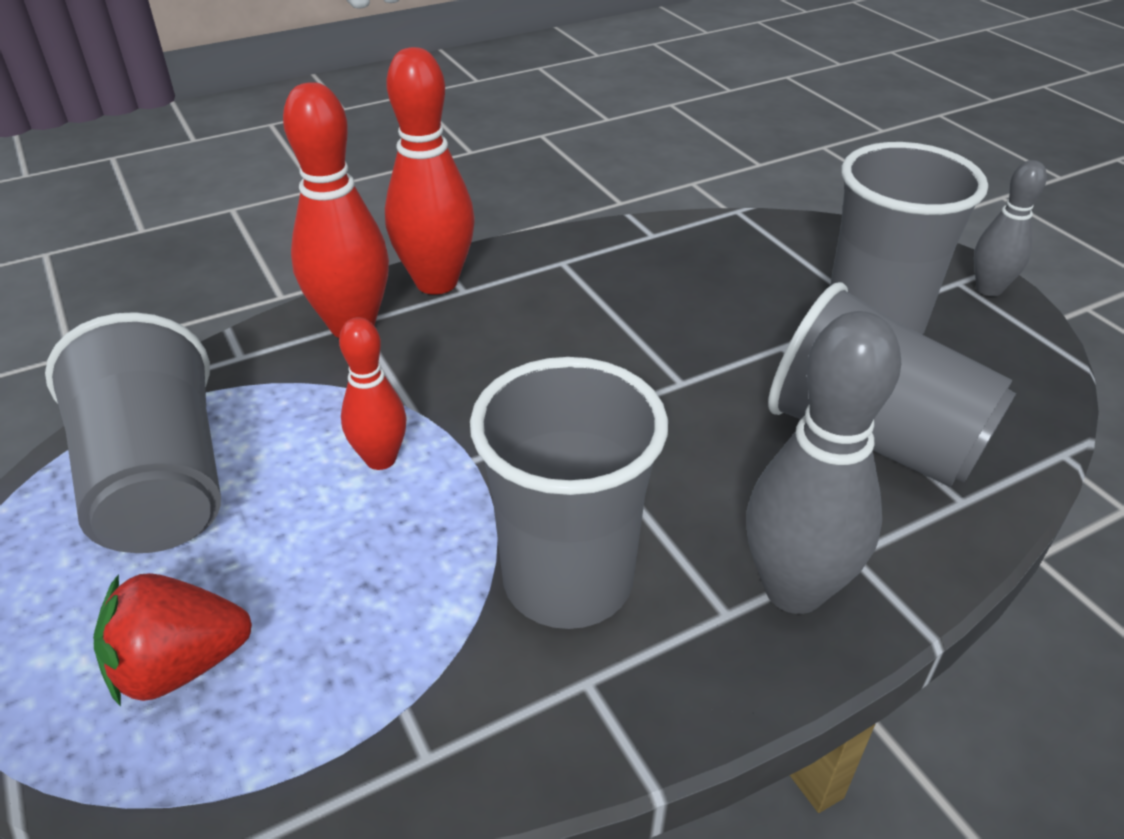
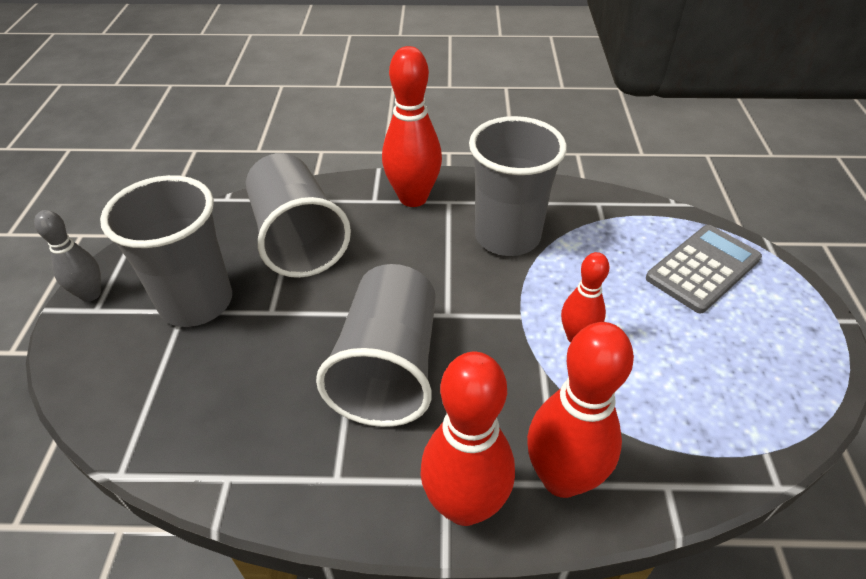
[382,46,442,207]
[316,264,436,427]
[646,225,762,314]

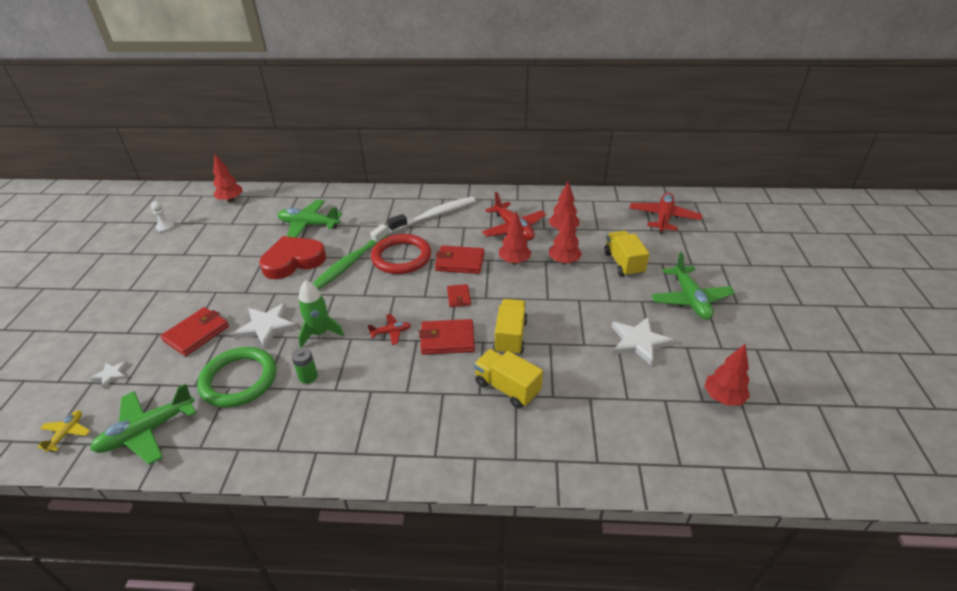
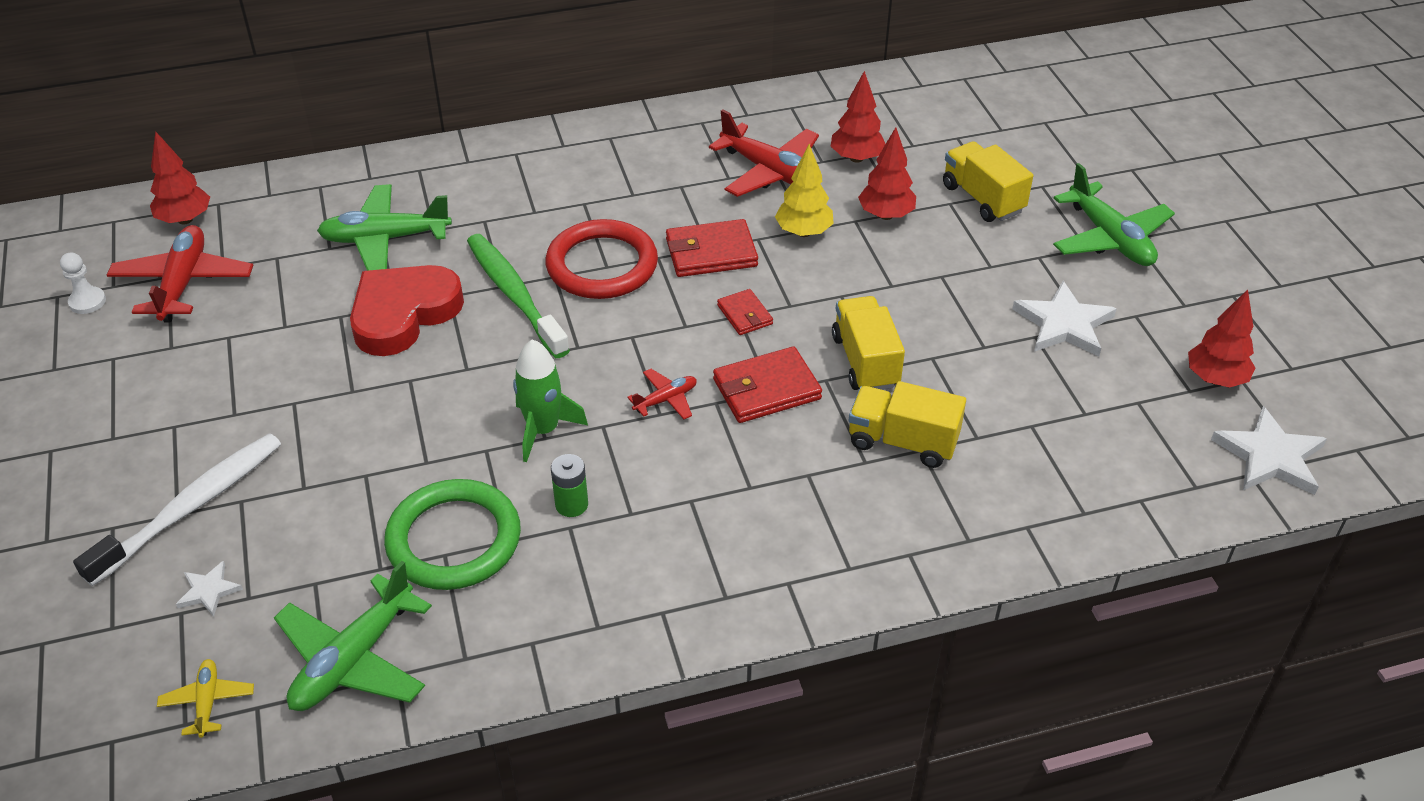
[107,225,253,322]
[73,434,281,586]
[775,144,834,237]
[467,234,570,358]
[1211,406,1327,495]
[160,307,229,356] (first image)

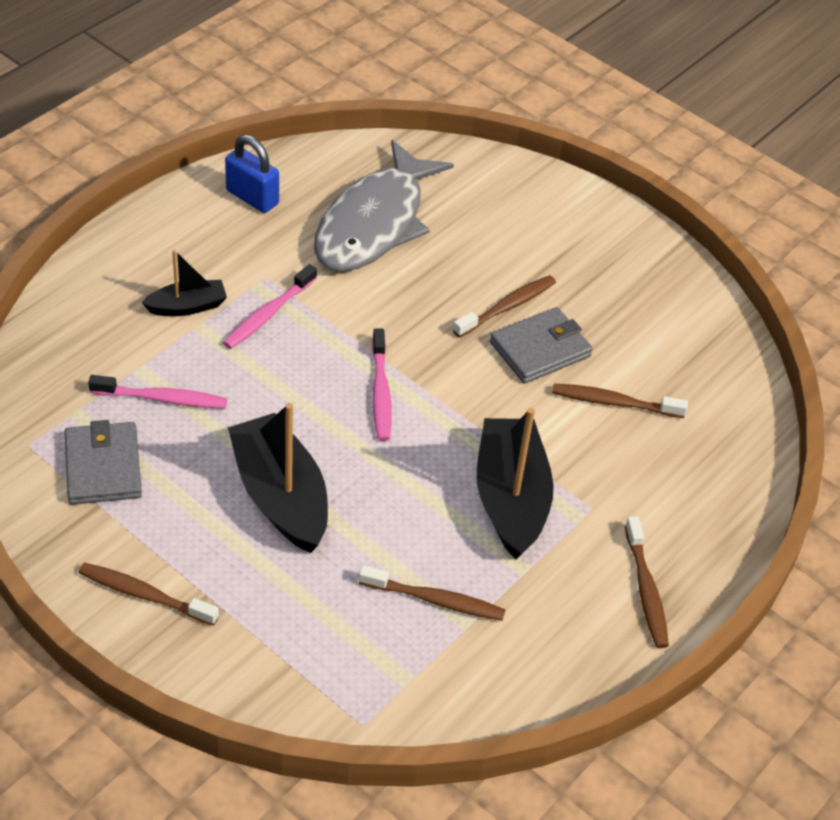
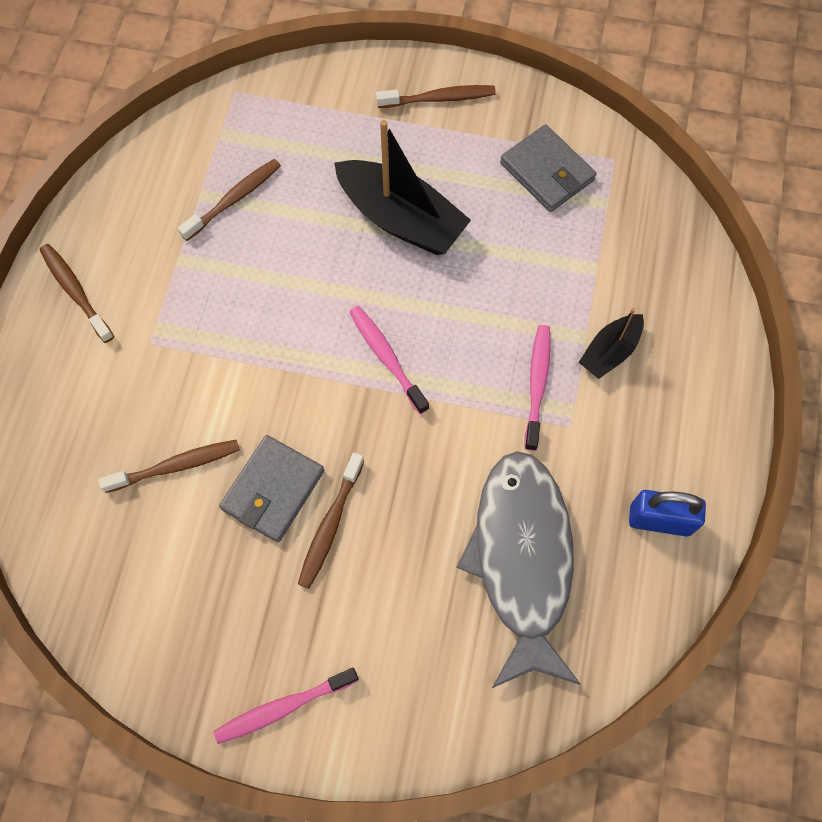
[213,668,358,744]
[477,408,554,560] (first image)
[178,159,281,241]

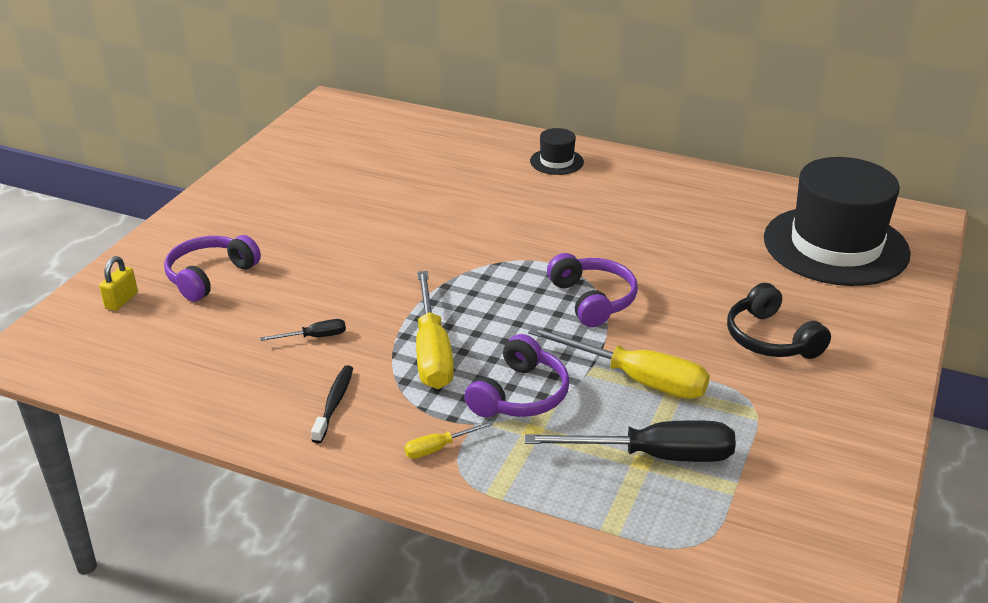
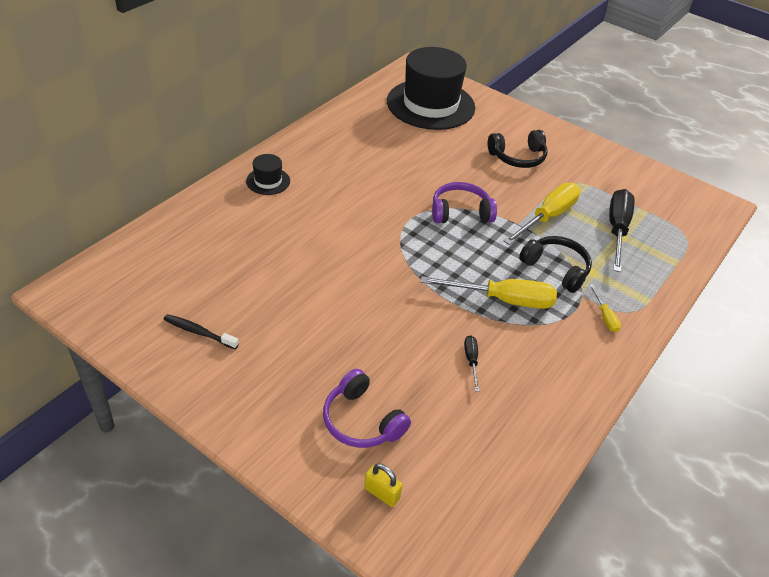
[519,236,592,293]
[163,314,239,349]

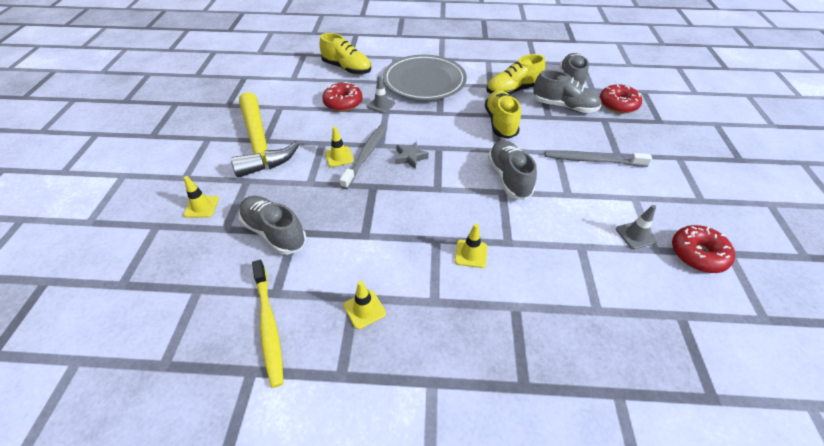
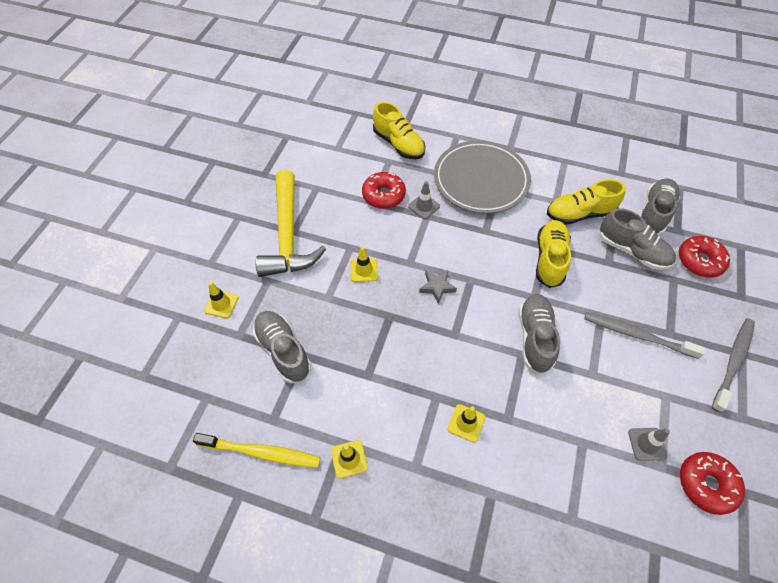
[712,318,755,413]
[193,433,321,468]

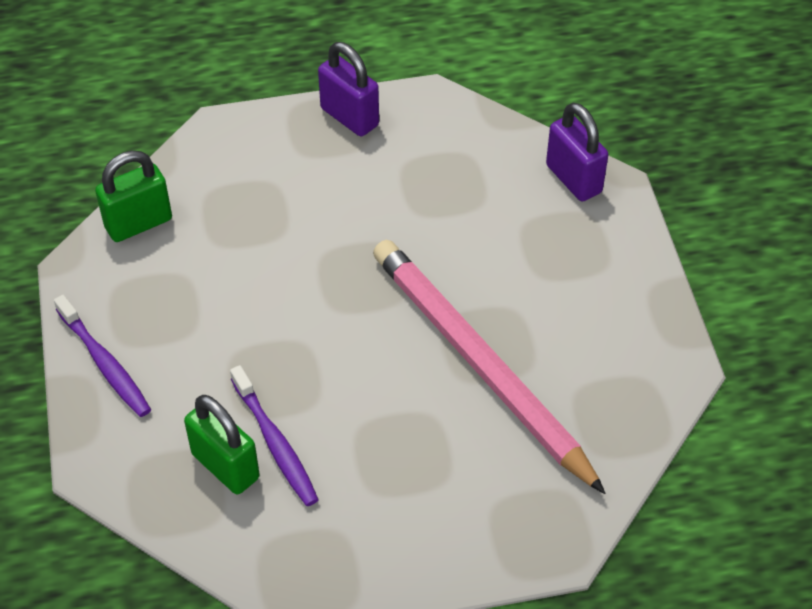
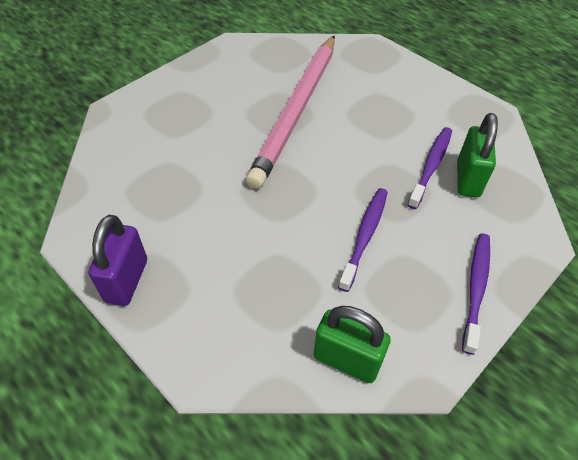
[546,103,608,202] (first image)
[338,188,388,292]

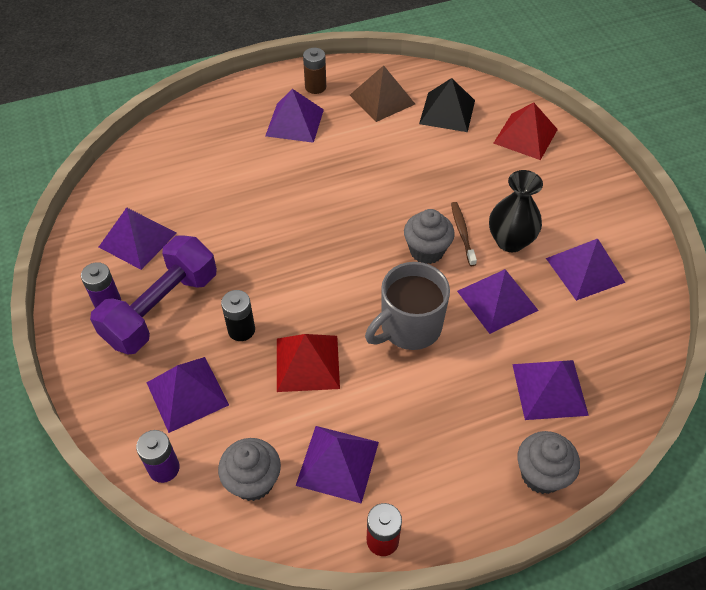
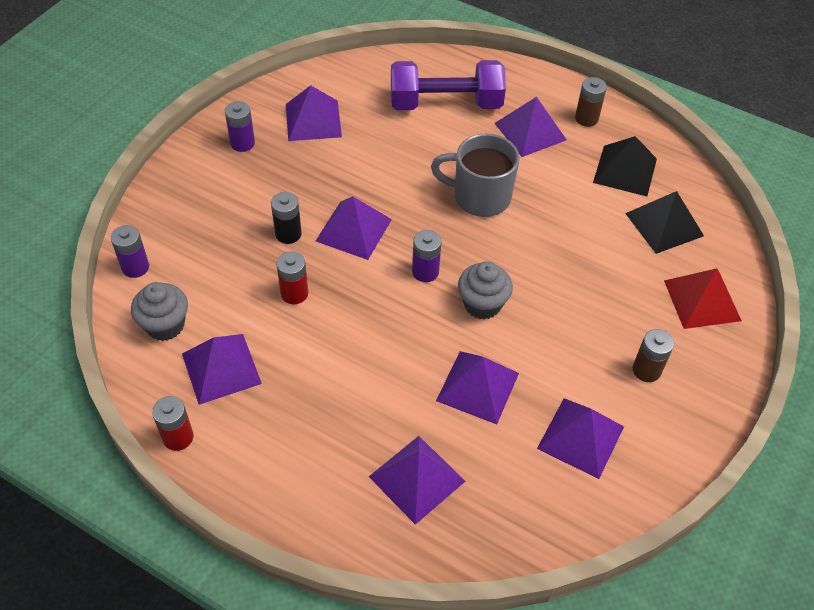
[593,136,657,196]
[489,170,543,252] (first image)
[451,202,477,266] (first image)
[391,60,506,110]
[431,133,520,217]
[276,251,308,304]
[316,196,392,260]
[518,431,580,494] (first image)
[412,230,442,282]
[633,329,674,382]

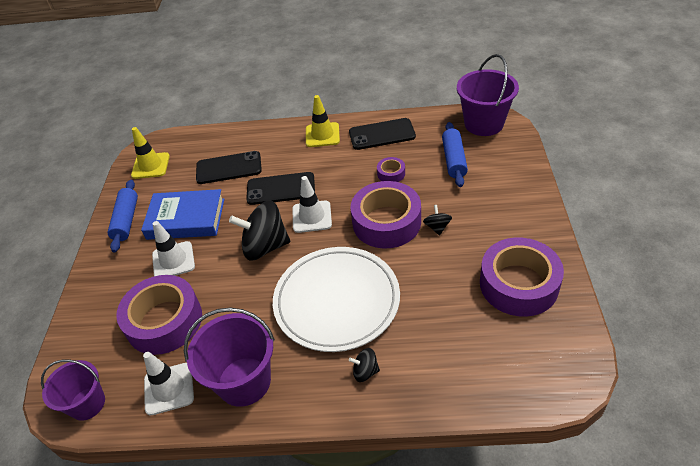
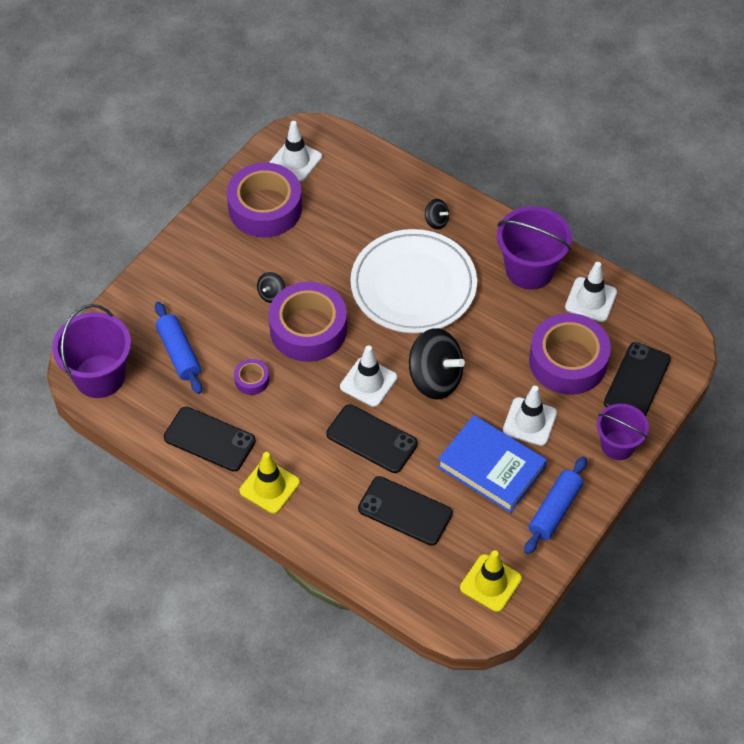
[155,302,202,394]
[597,404,649,460]
[269,121,322,181]
[604,342,671,417]

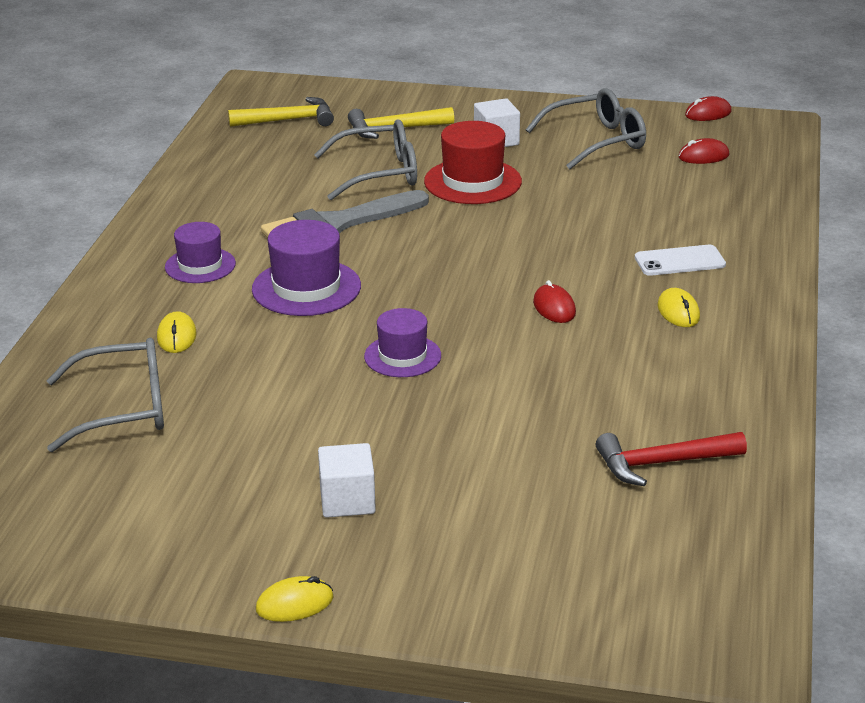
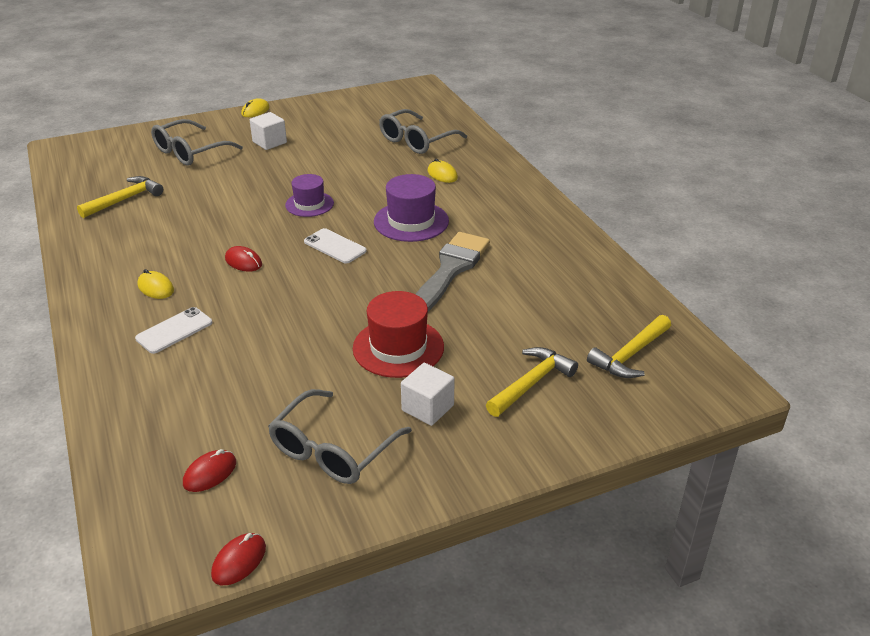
[151,119,243,166]
[165,222,236,283] (first image)
[77,176,163,218]
[304,228,367,264]

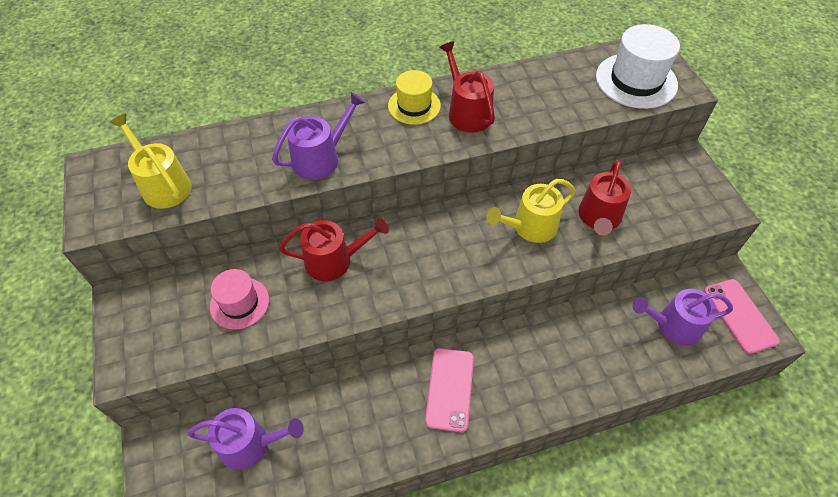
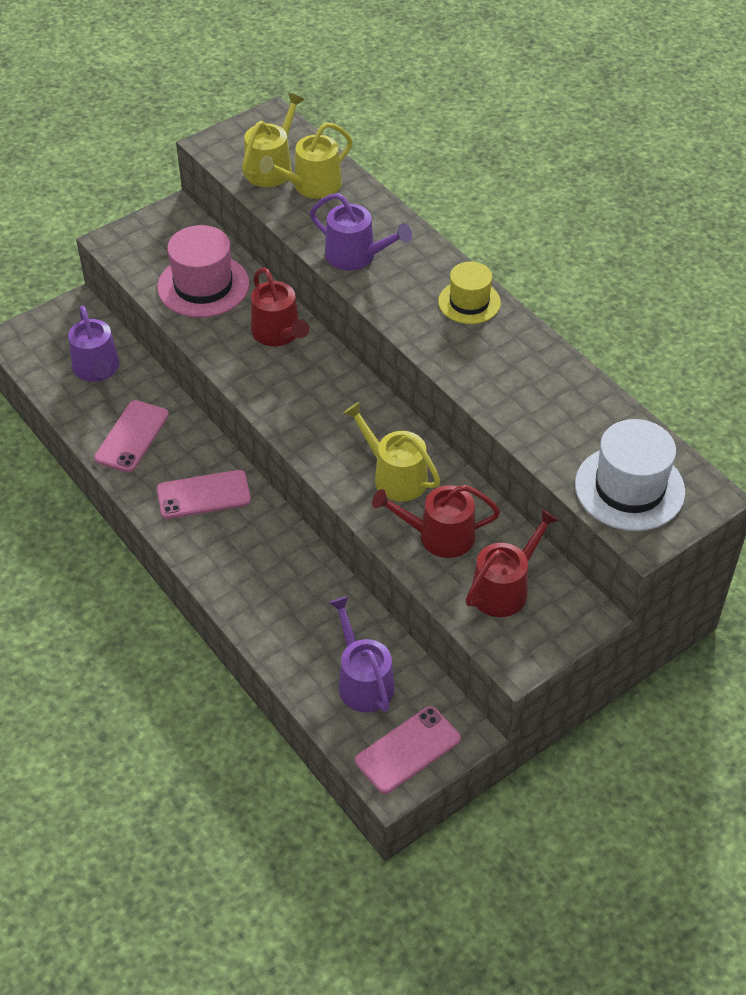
[466,509,559,617]
[157,225,249,318]
[259,122,353,199]
[94,400,169,473]

